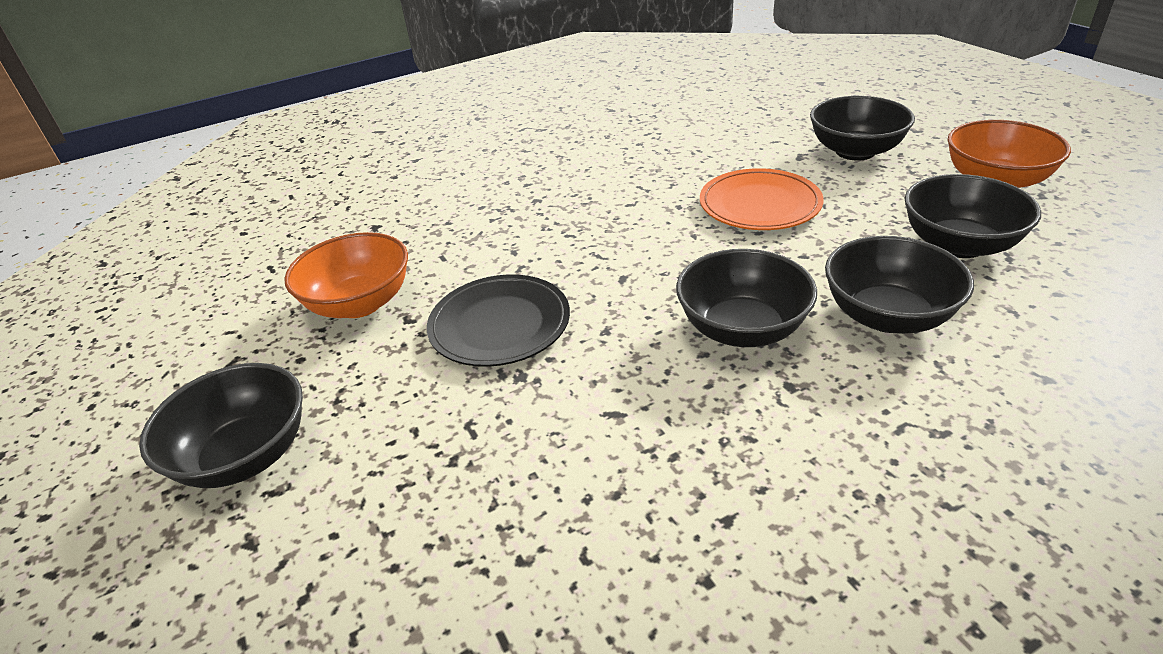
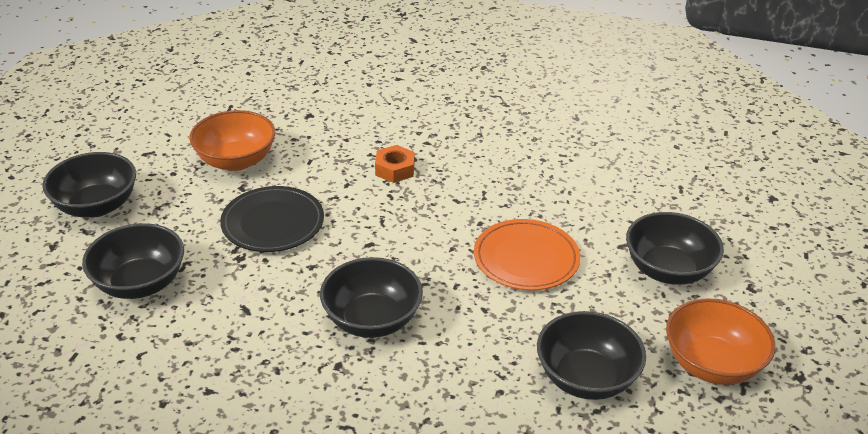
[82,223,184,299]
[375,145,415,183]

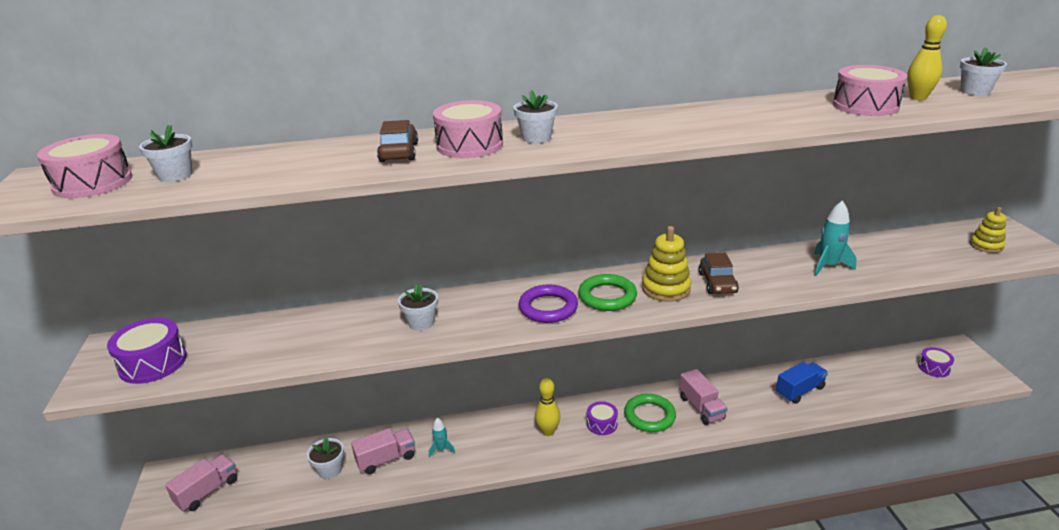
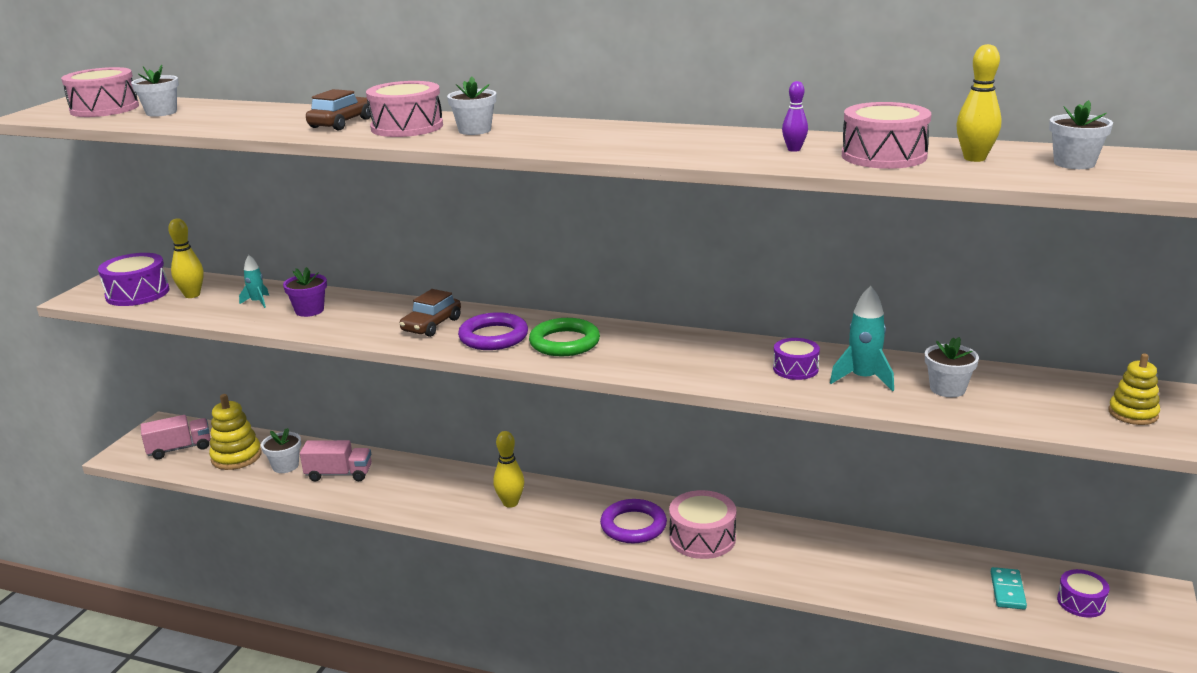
[209,394,262,470]
[399,289,461,337]
[925,337,979,397]
[776,362,828,404] (first image)
[669,490,736,559]
[600,499,667,543]
[773,338,820,380]
[239,255,269,308]
[782,81,808,152]
[168,218,204,298]
[283,267,327,317]
[991,567,1027,610]

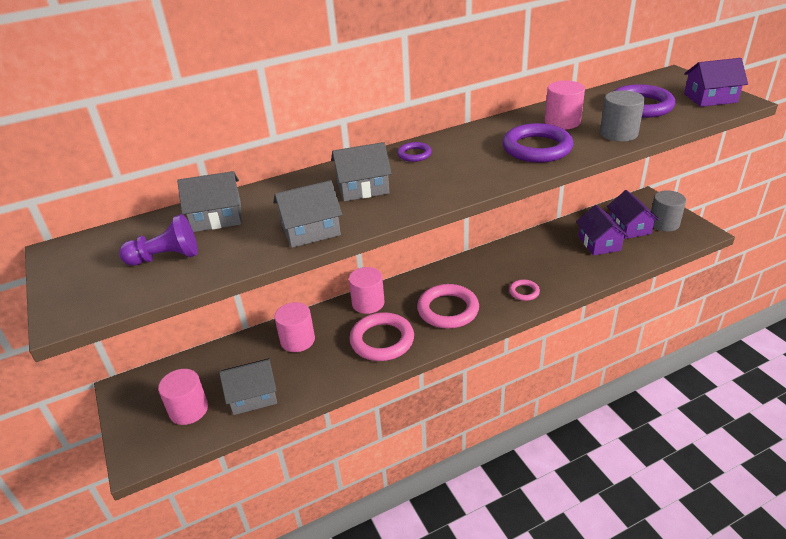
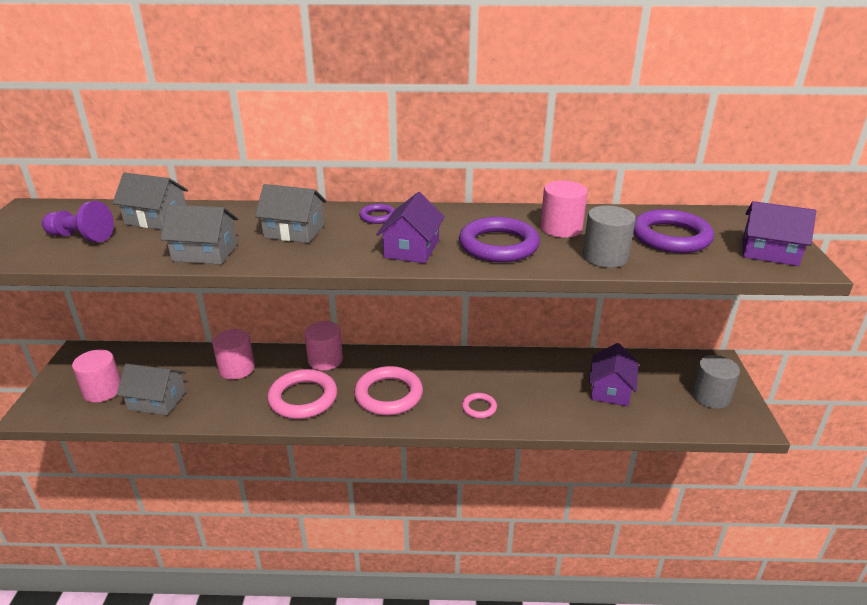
[376,192,445,263]

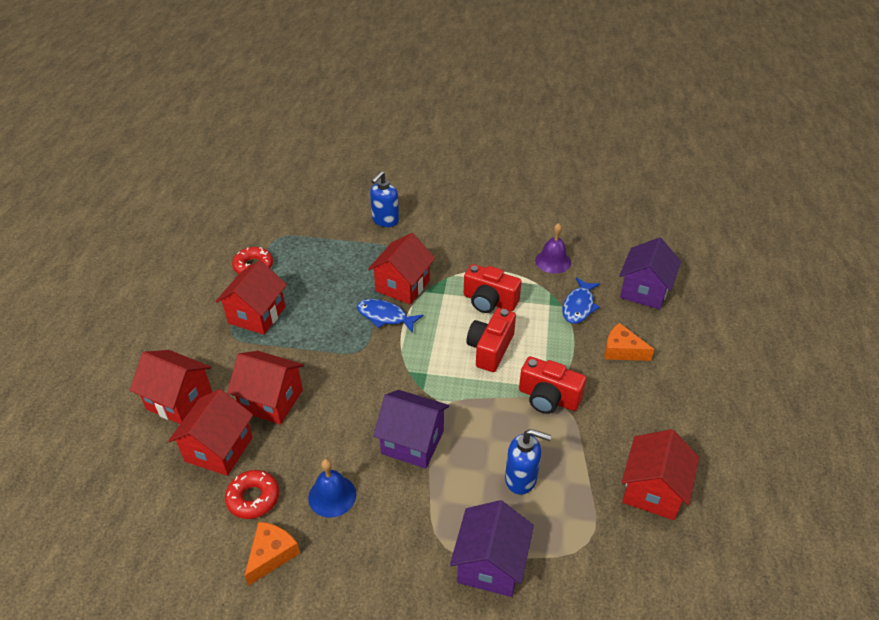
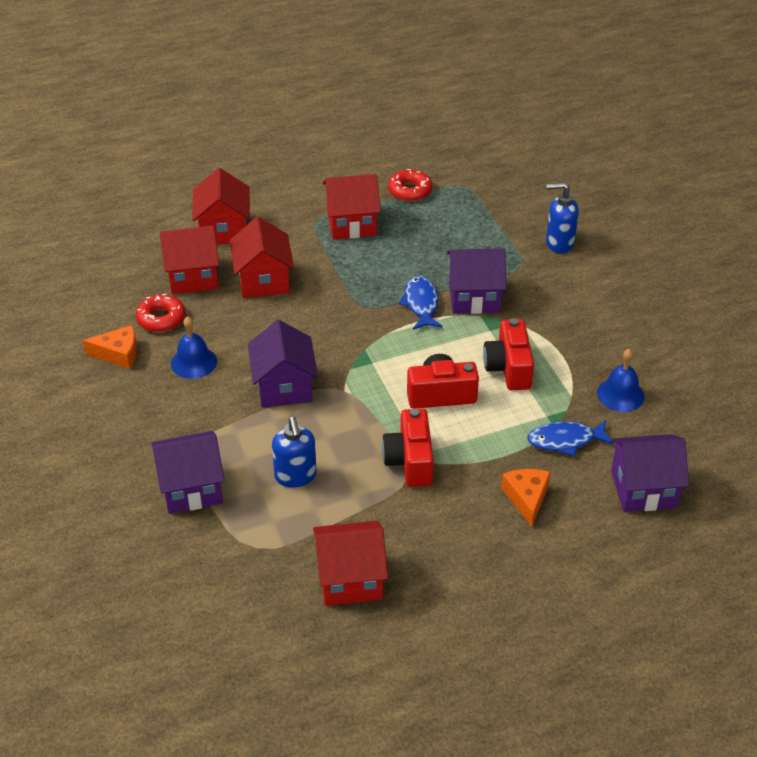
[597,349,645,412]
[447,248,506,314]

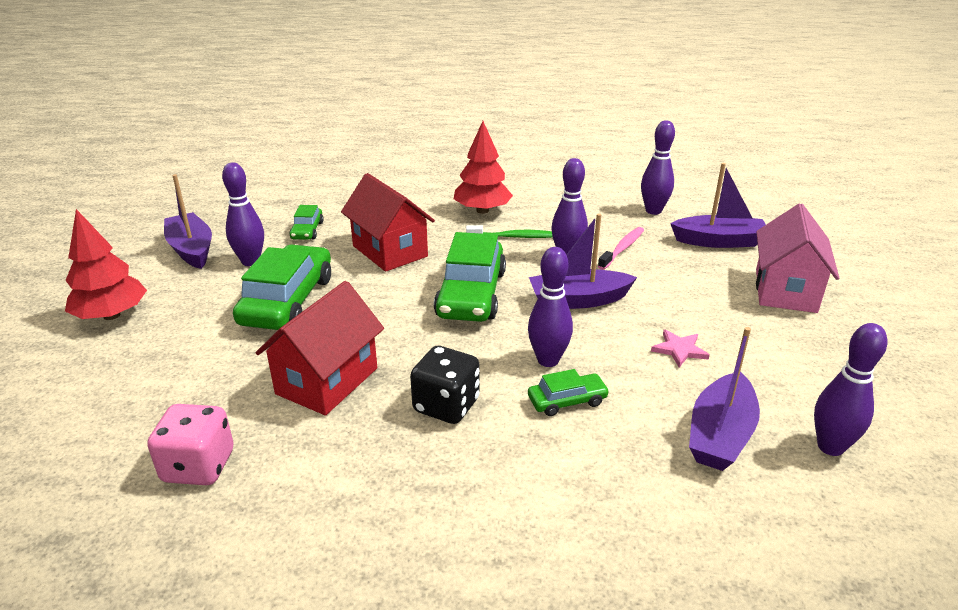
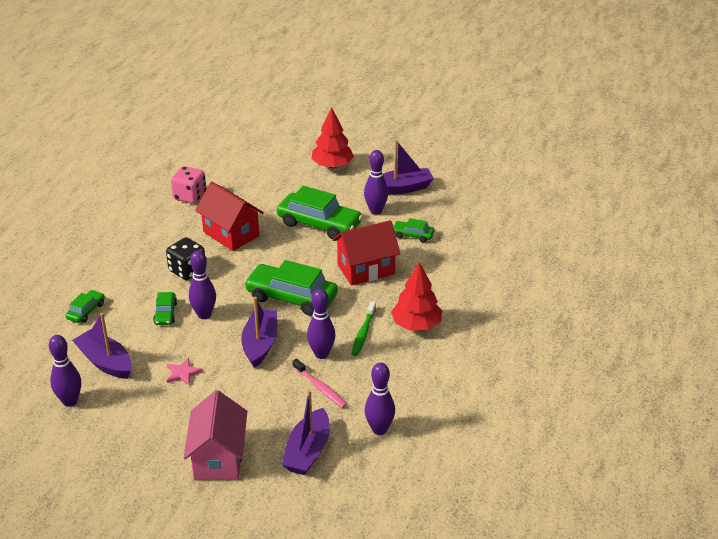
[184,390,247,480]
[65,290,105,323]

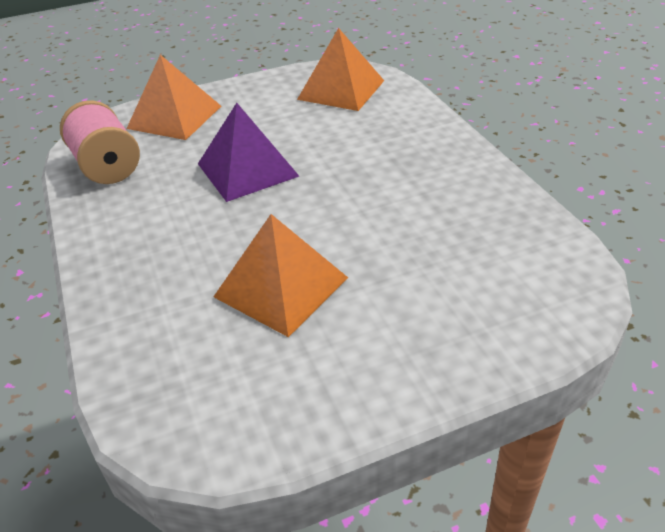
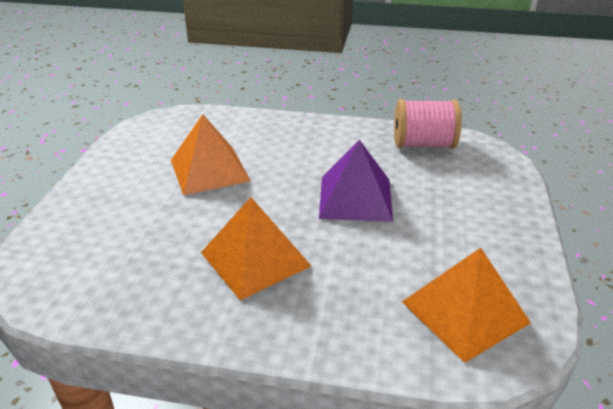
[201,197,311,300]

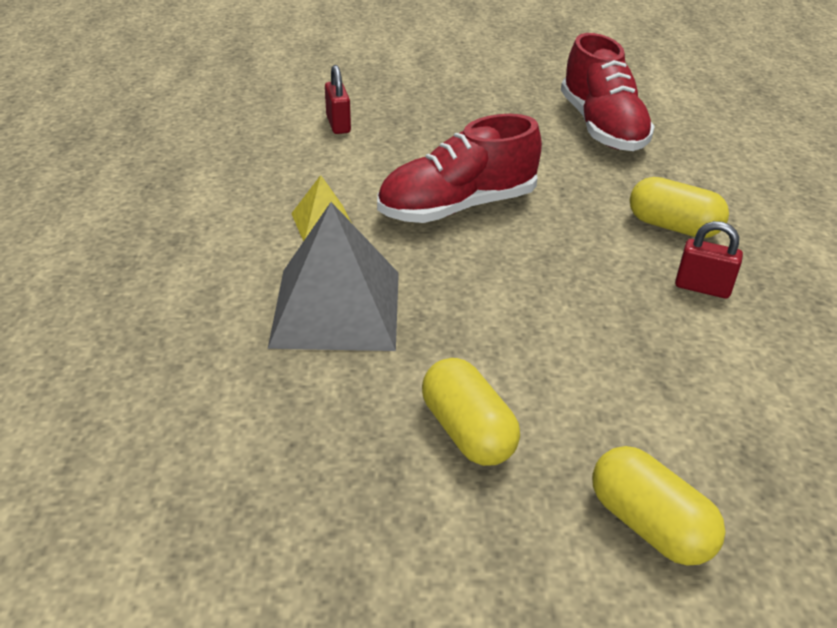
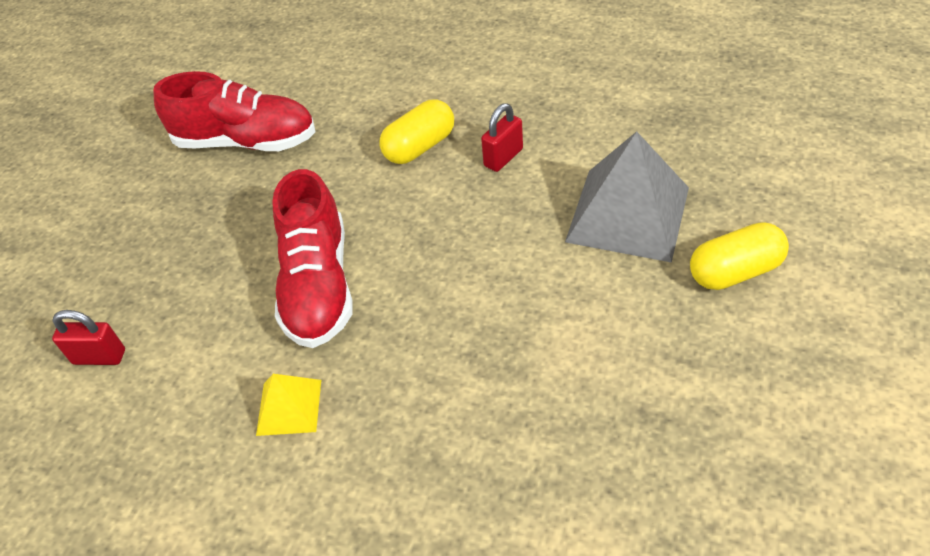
[565,131,689,263]
[422,358,520,466] (first image)

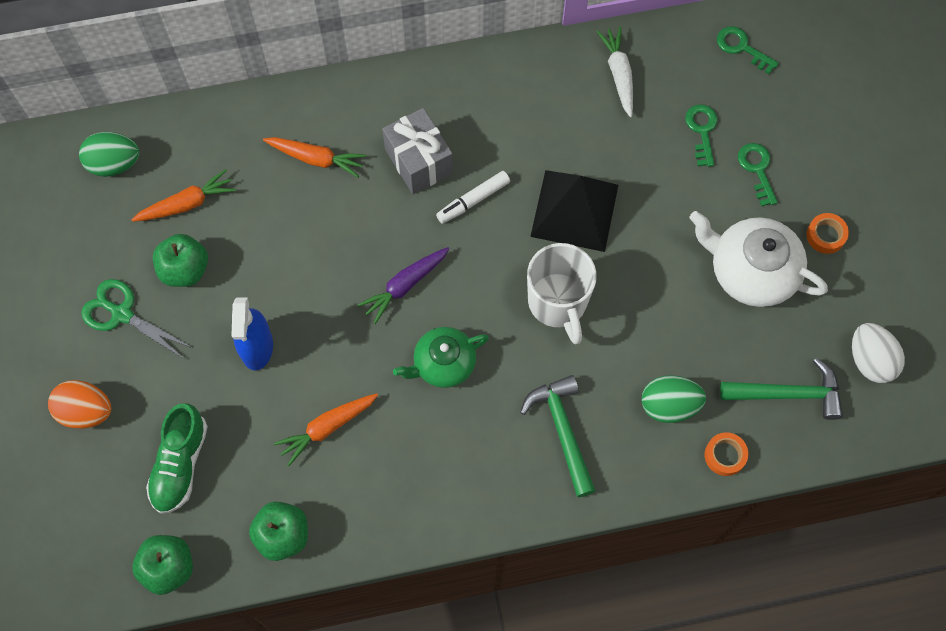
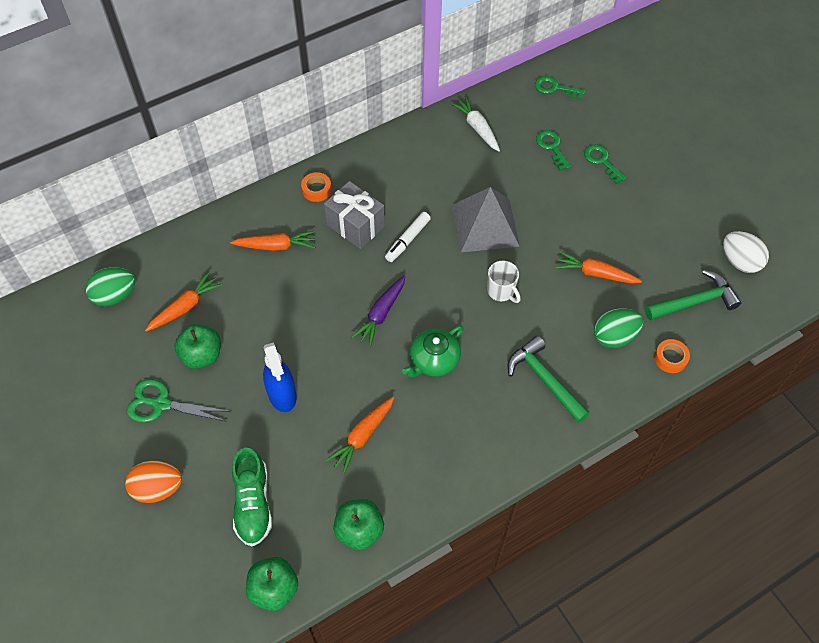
[452,187,520,252]
[690,211,828,307] (first image)
[301,172,332,202]
[487,261,521,303]
[555,251,642,284]

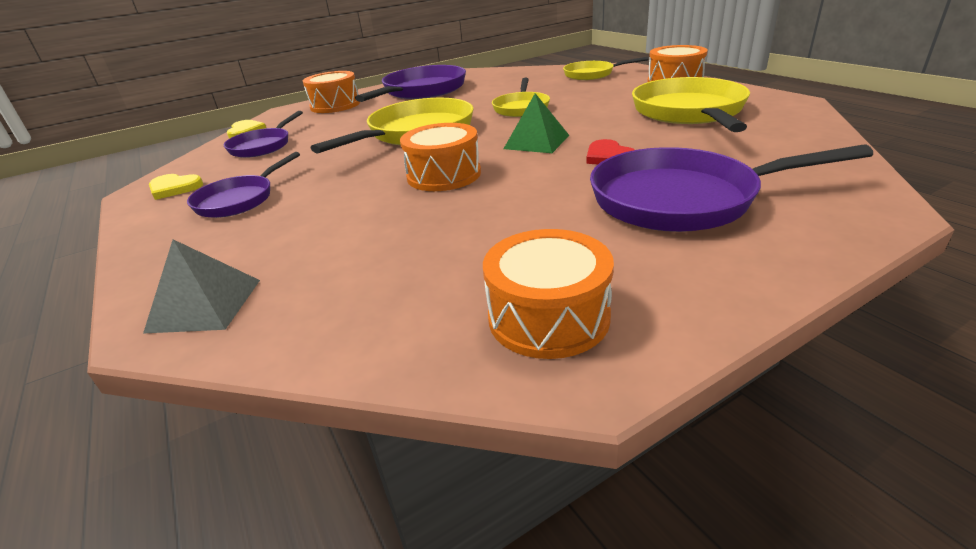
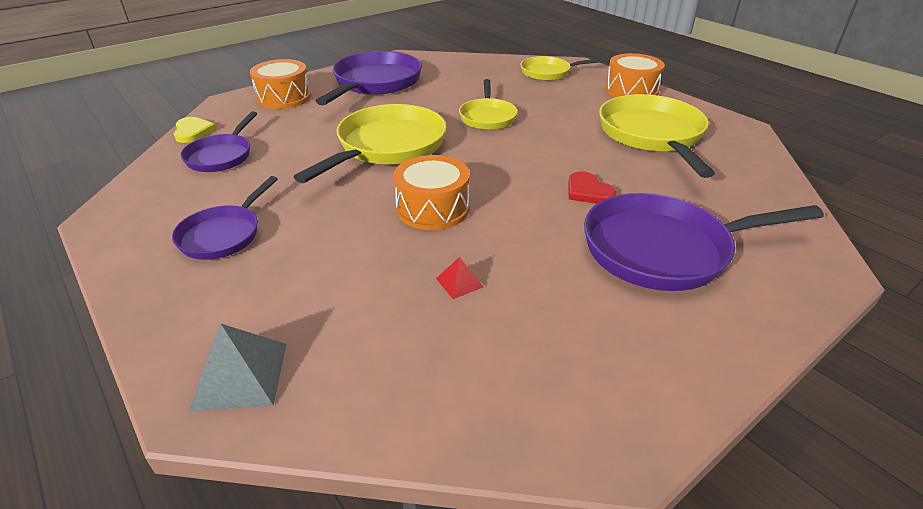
[504,93,569,153] (first image)
[149,174,203,200] (first image)
[483,229,614,359] (first image)
[436,257,483,299]

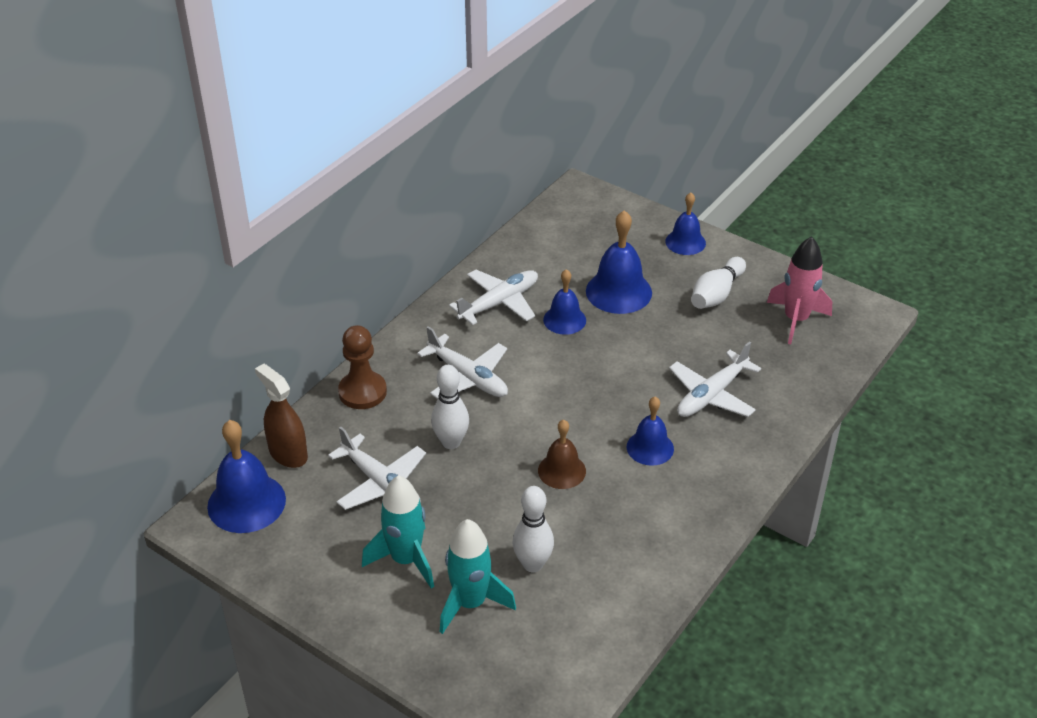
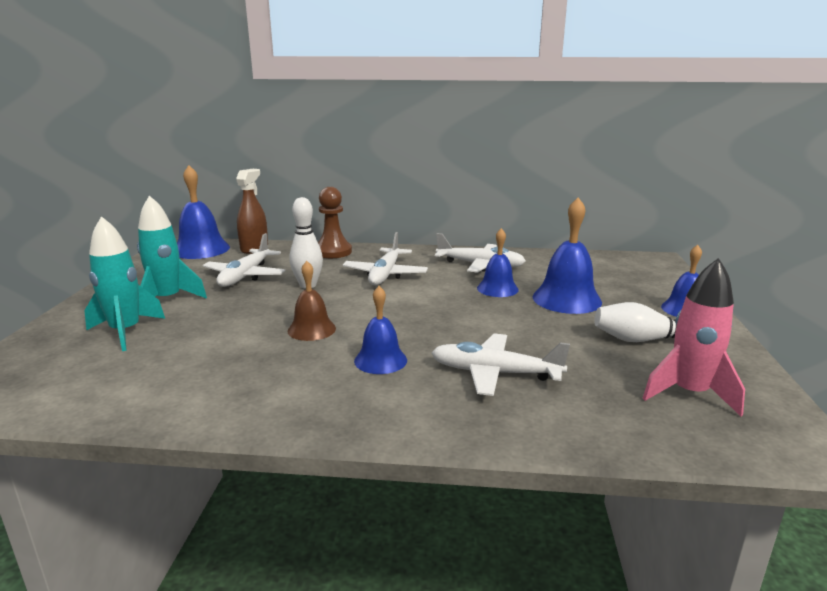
[512,486,554,572] (first image)

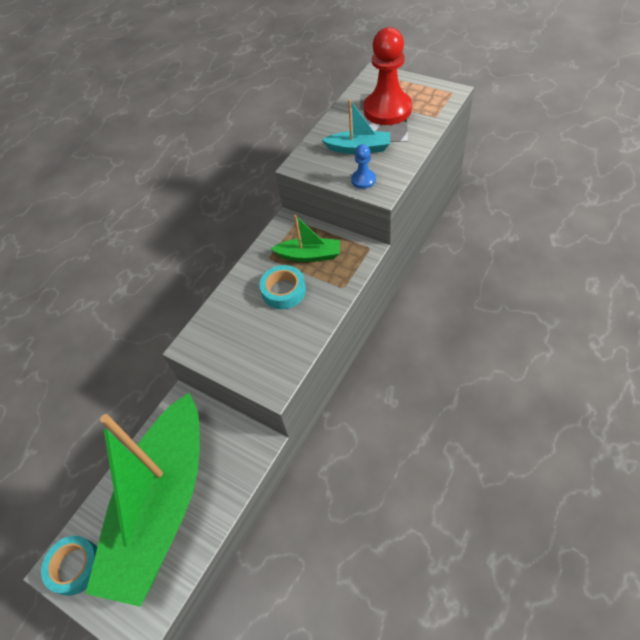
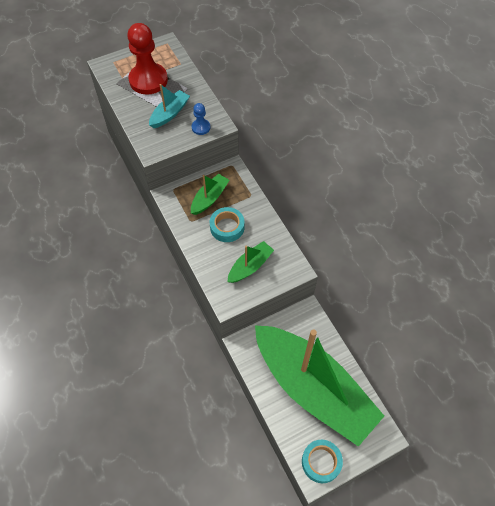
[227,241,274,283]

